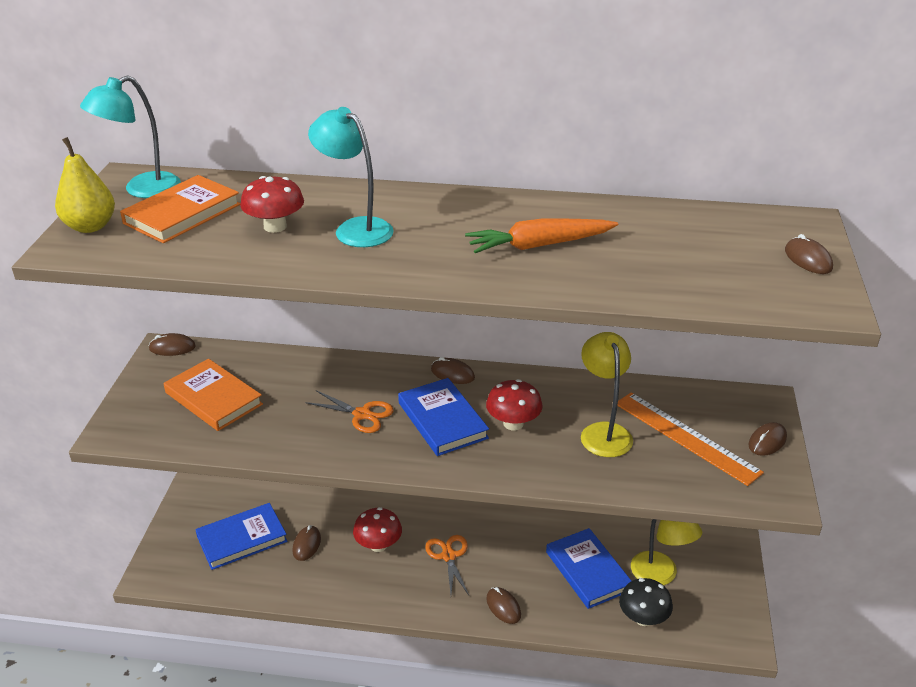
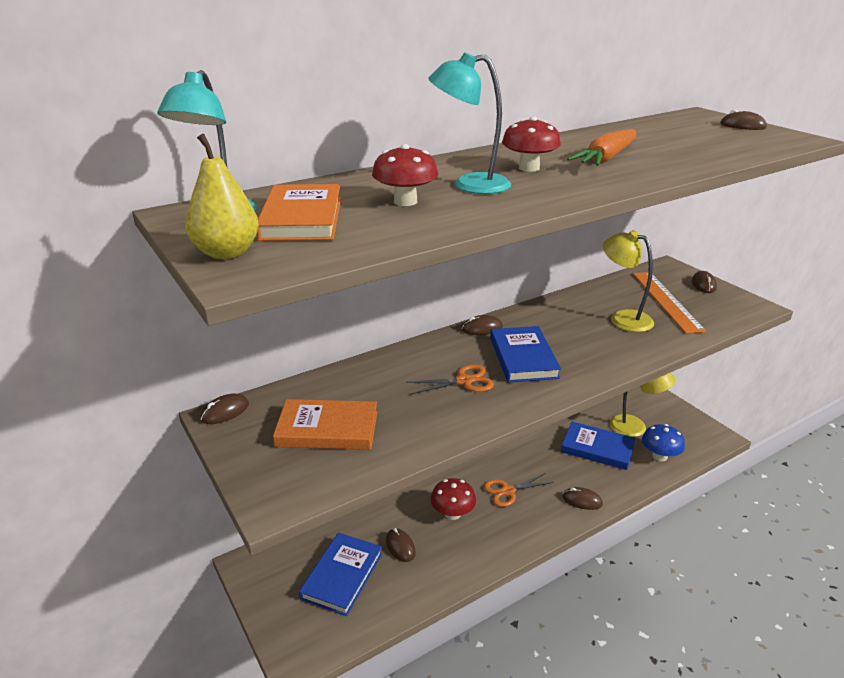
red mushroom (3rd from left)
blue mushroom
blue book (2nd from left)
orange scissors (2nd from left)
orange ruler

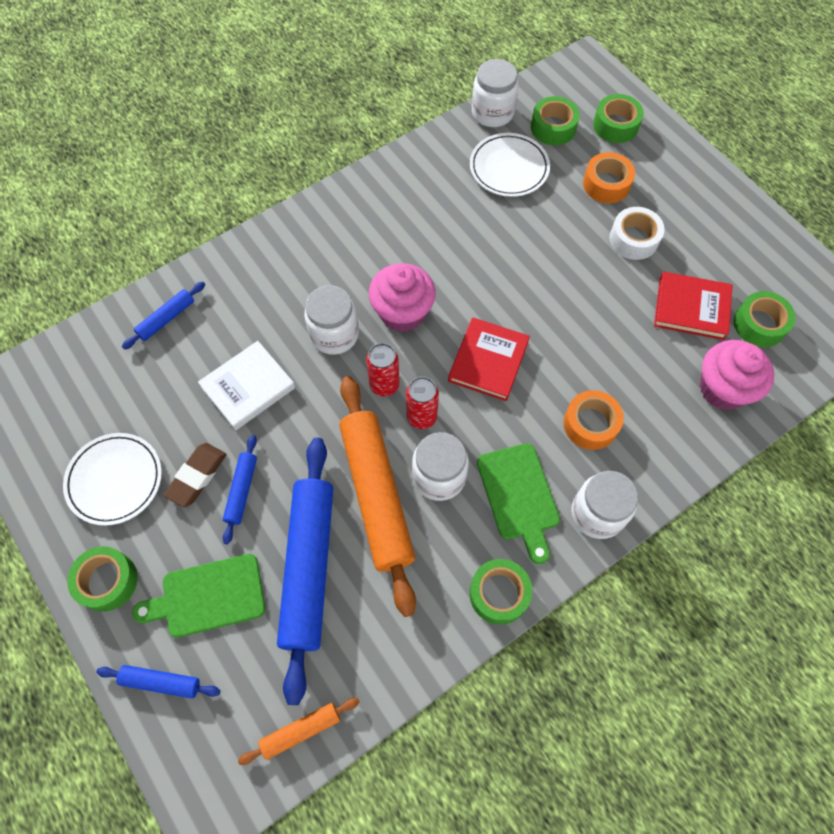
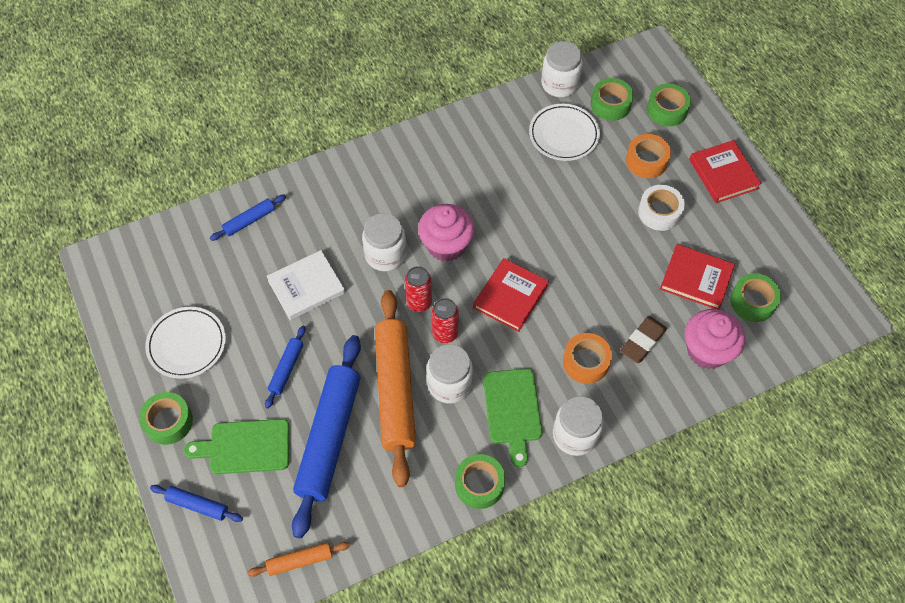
red book (3rd from left)
brown eraser

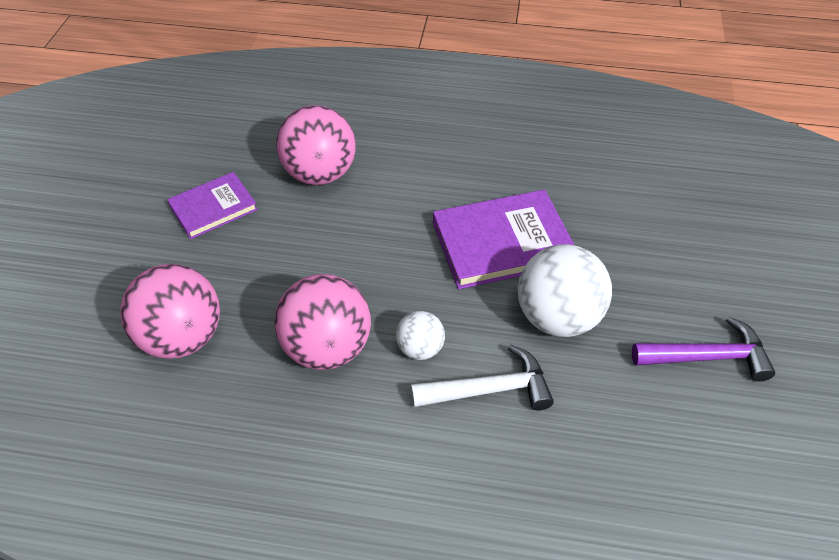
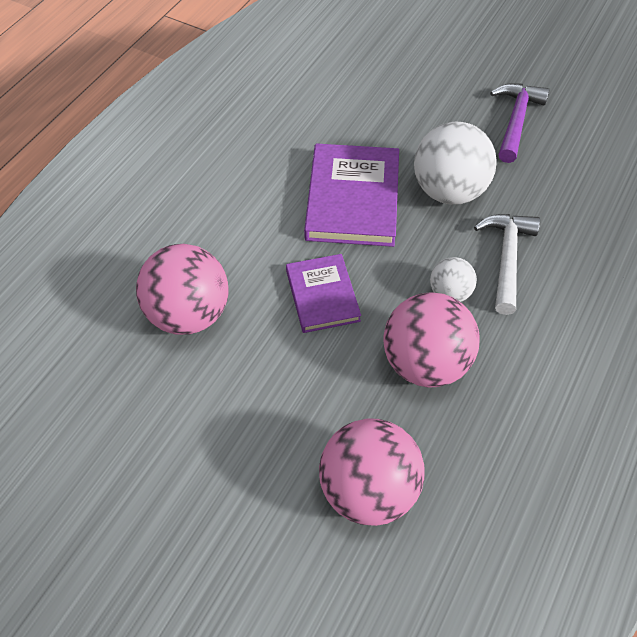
purple book (1st from left)

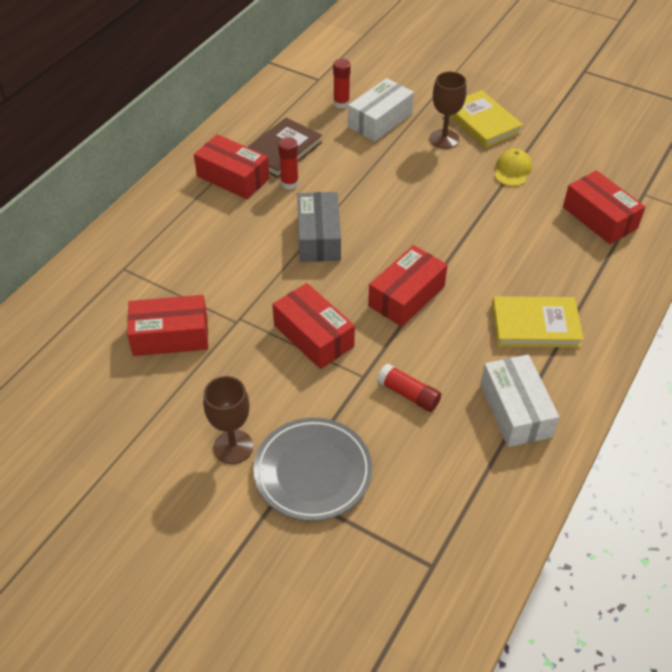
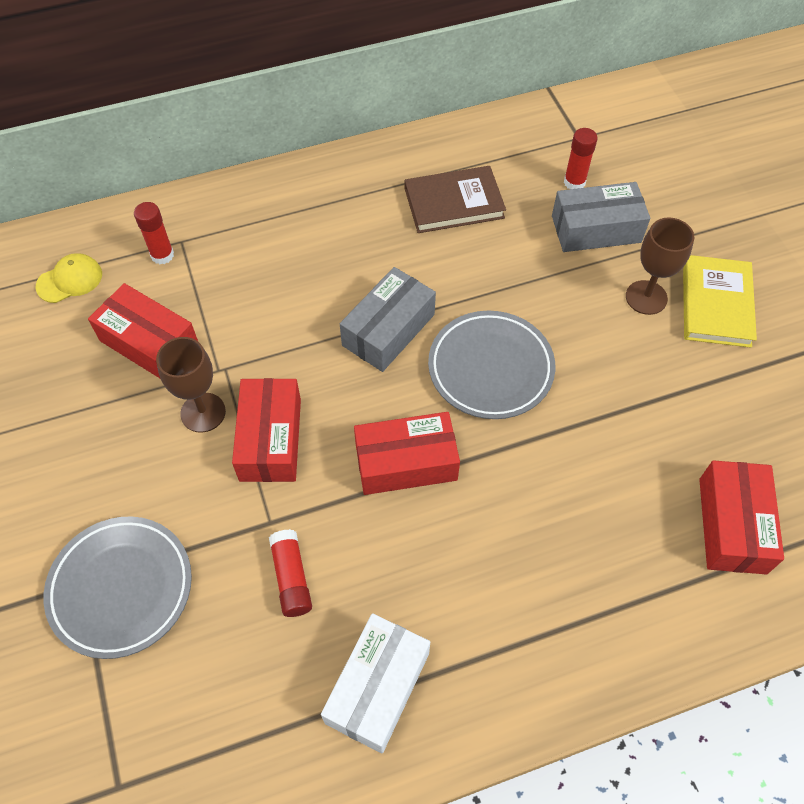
red box (2nd from left in the first image)
yellow book (2nd from left in the first image)
grey plate (2nd from left)
brown goblet (1st from left)
red glue stick (1st from left)
yellow cap
grey box (2nd from left)

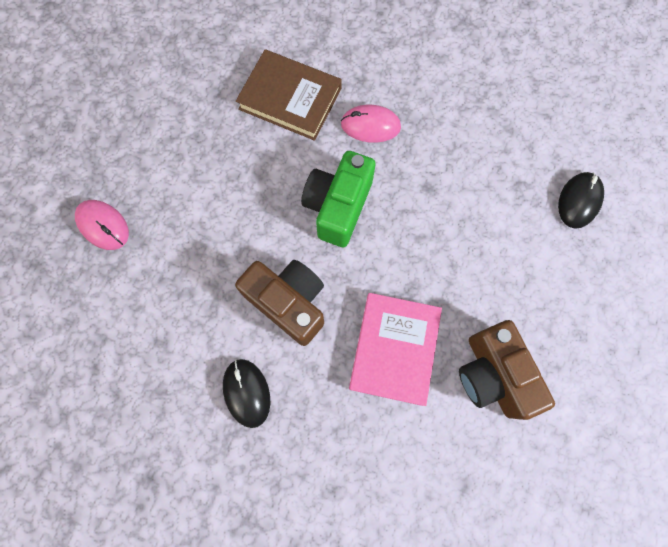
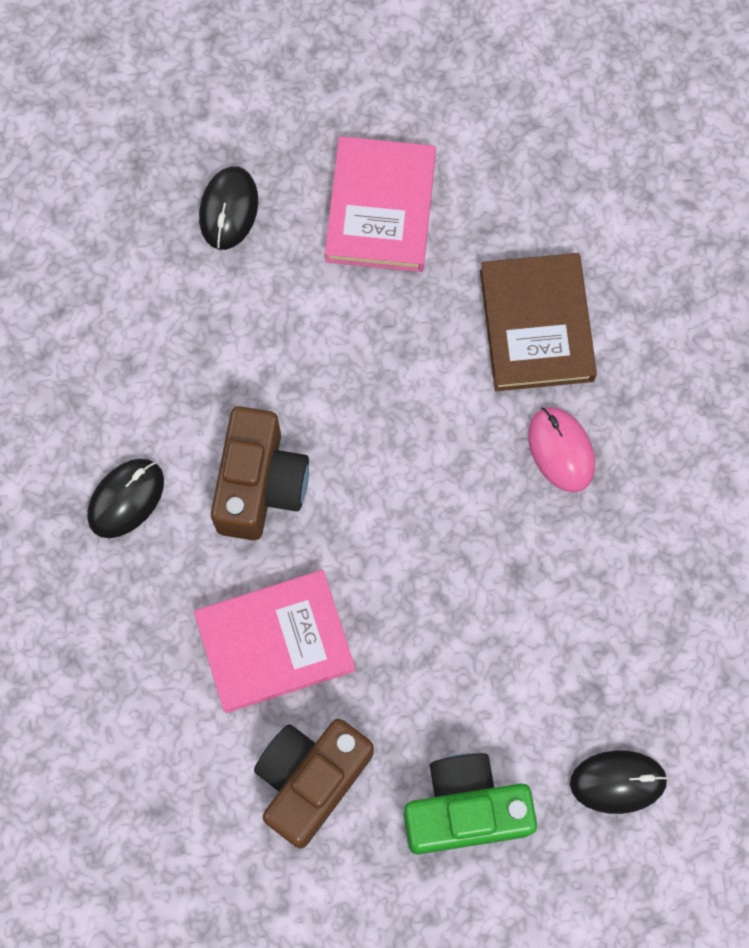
pink book (2nd from left)
green camera
black mouse (2nd from left)

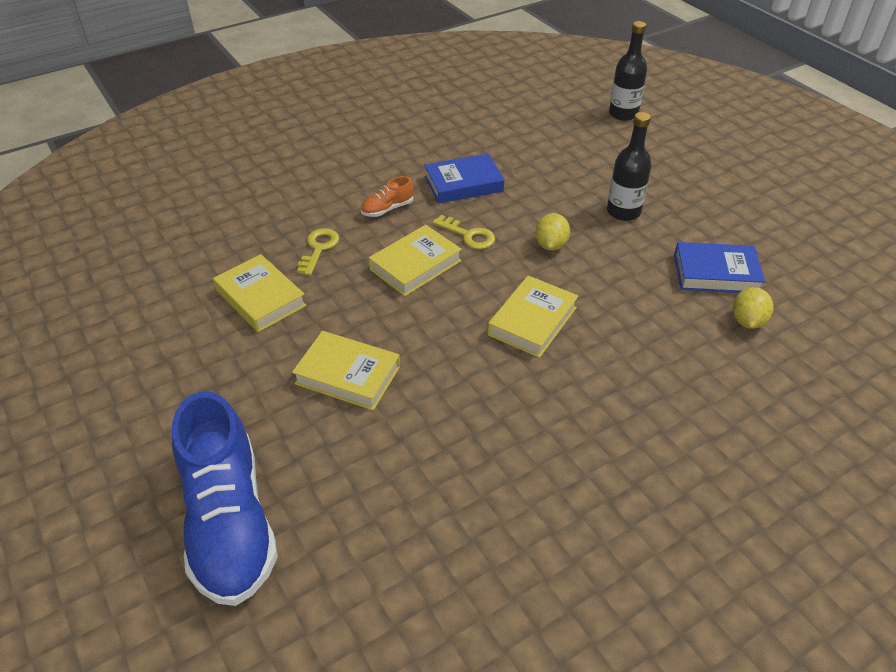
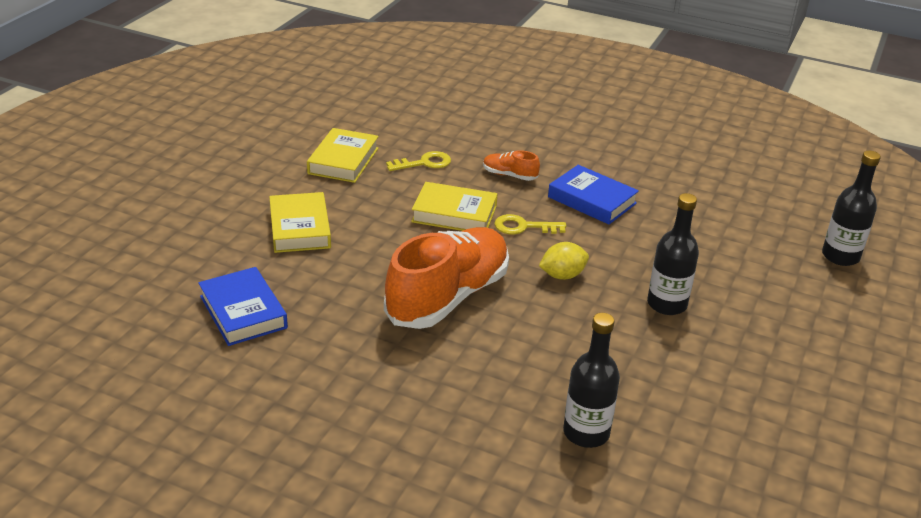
blue shoe
blue book (1st from left)
orange shoe (1st from left)
black bottle (1st from left)
yellow key (2nd from left)

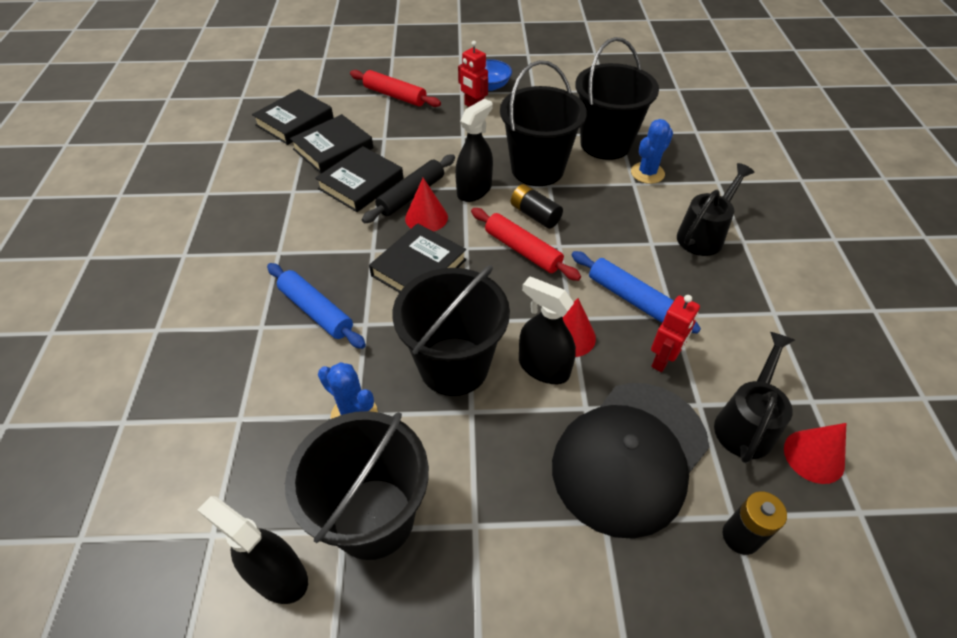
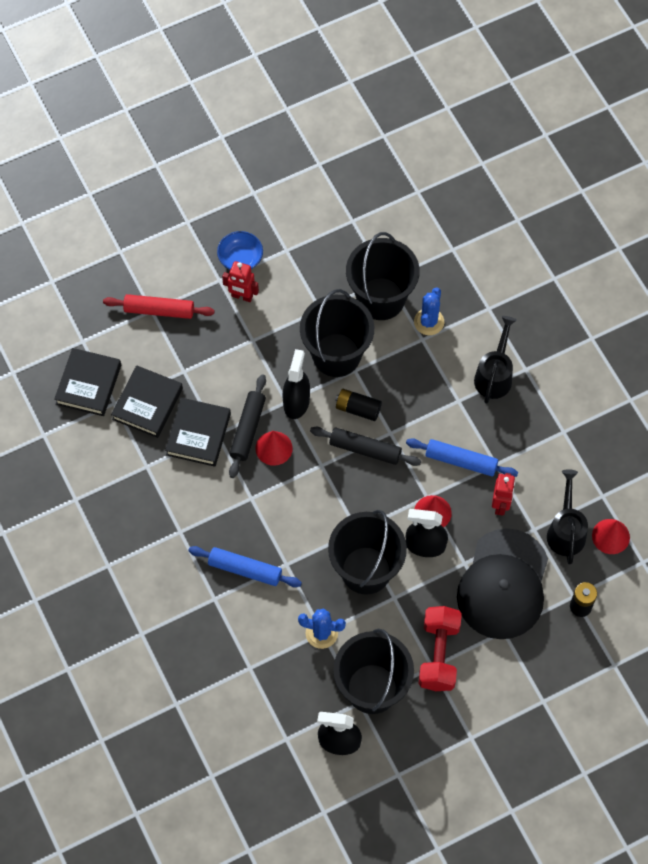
black book (4th from left in the first image)
red dumbbell
black rolling pin (2nd from left)

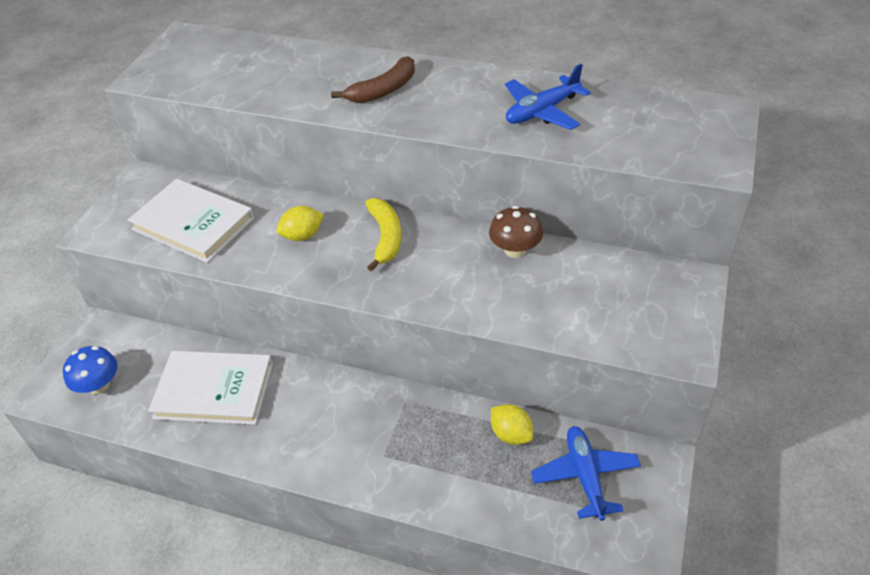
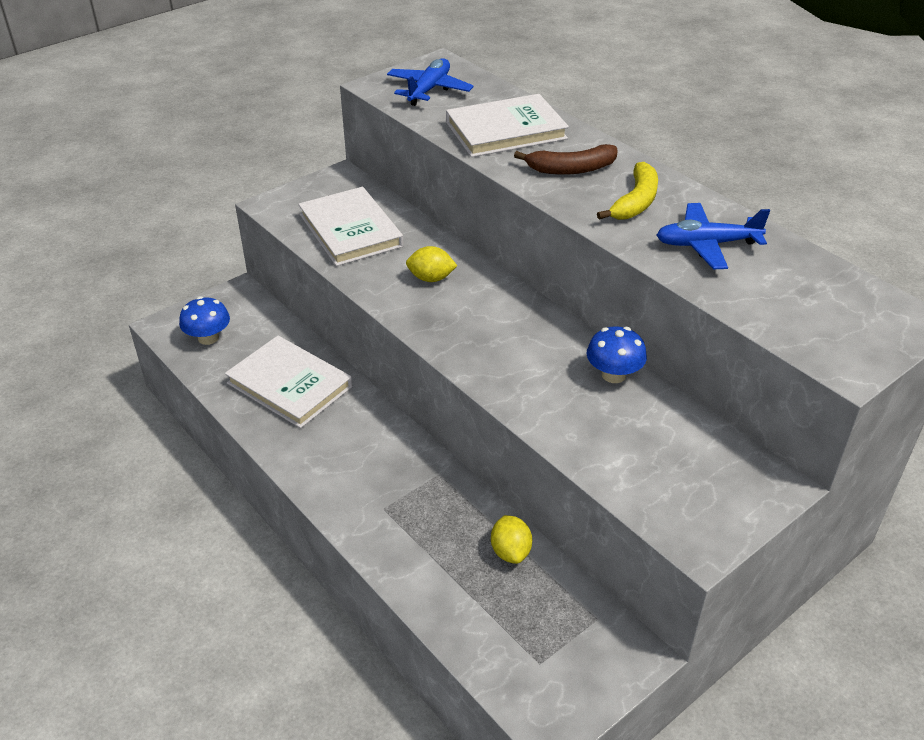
white book (3rd from left)
yellow banana
blue plane (1st from left)
blue mushroom (2nd from left)

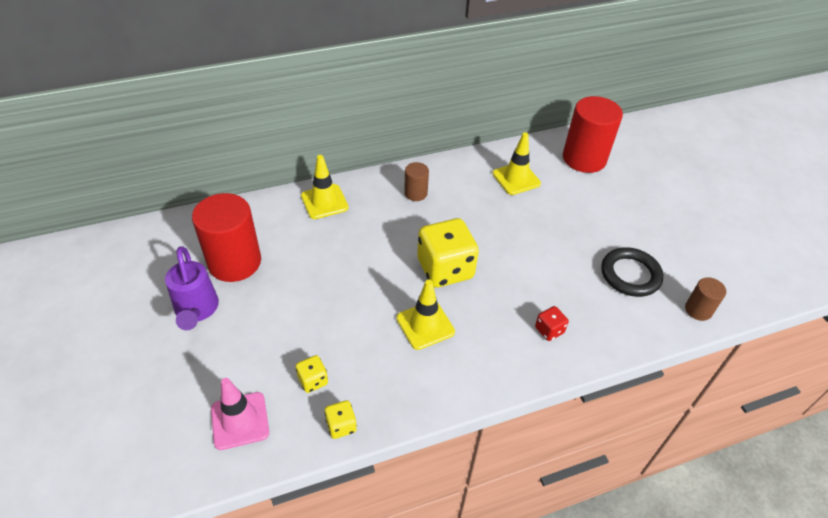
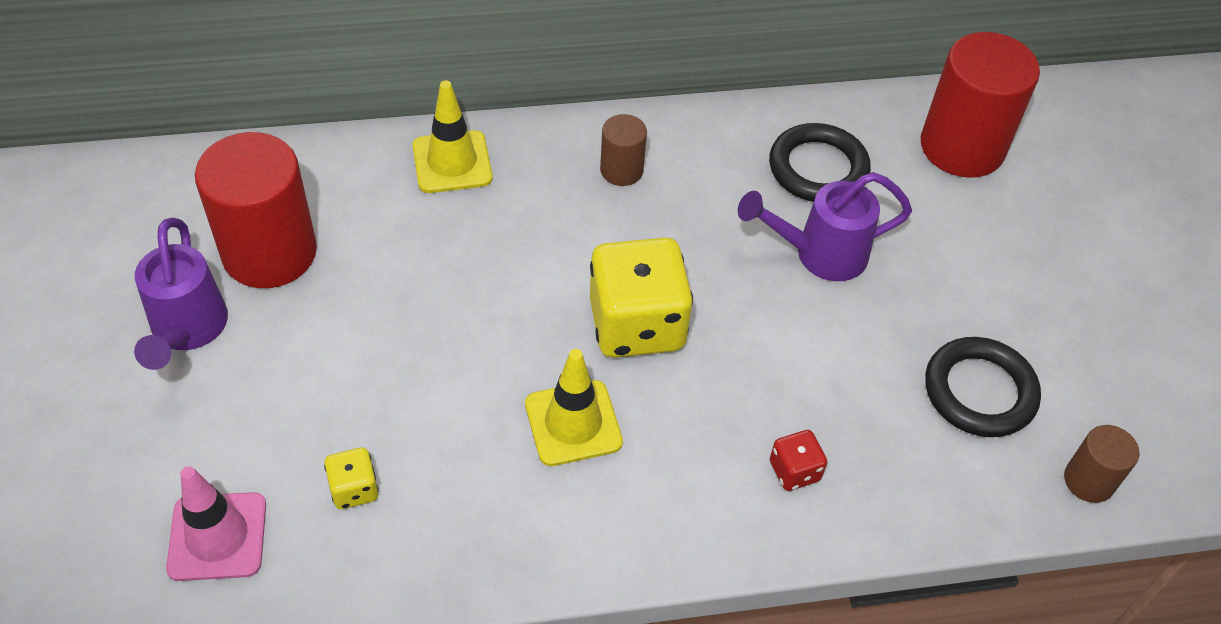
yellow dice (2nd from left in the first image)
purple watering can (2nd from left)
black ring (1st from left)

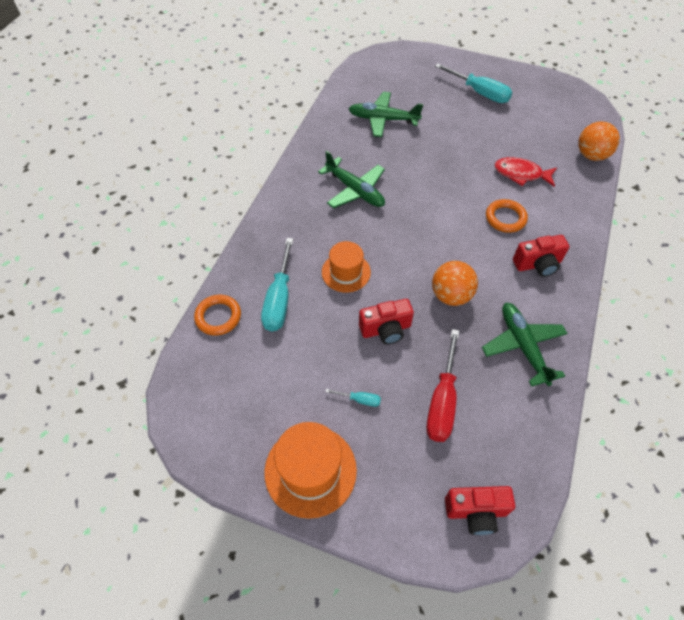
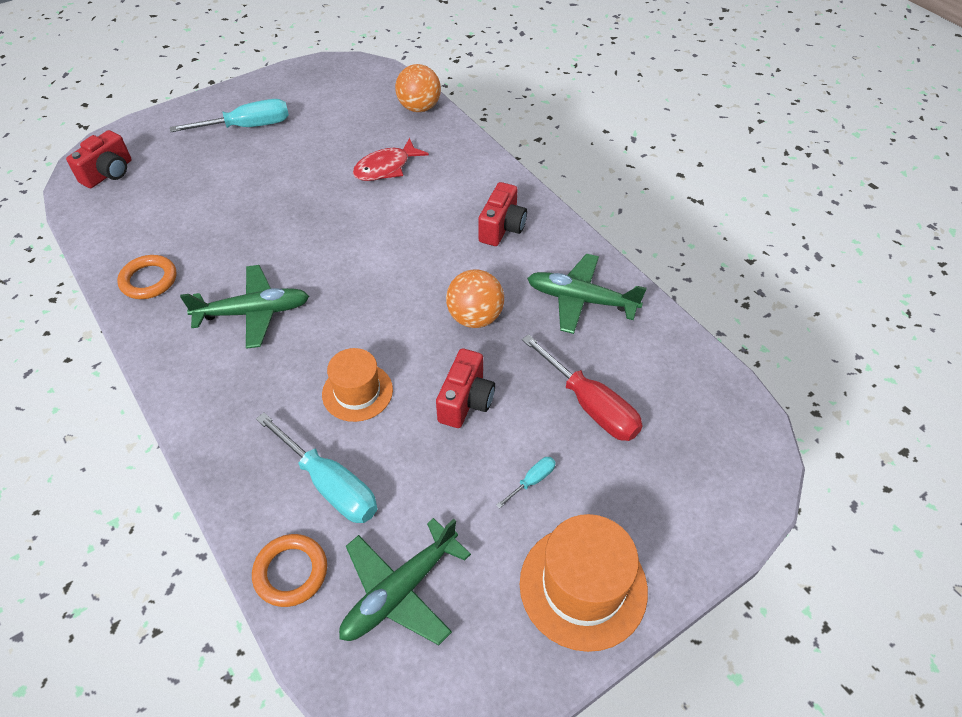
green plane (2nd from left)
red camera (1st from left)
orange ring (1st from left)

